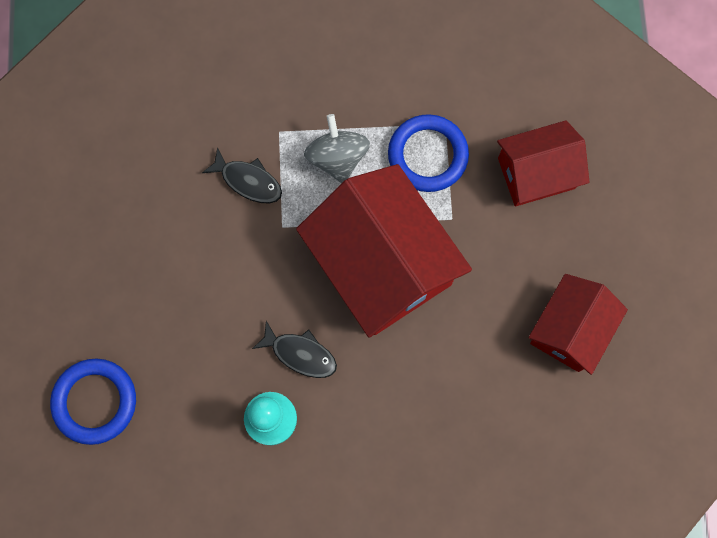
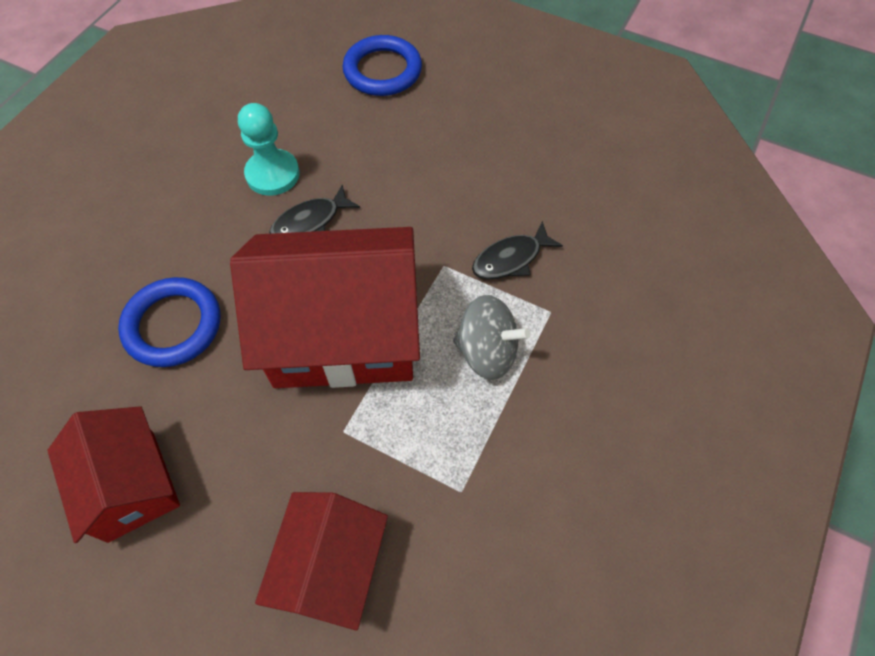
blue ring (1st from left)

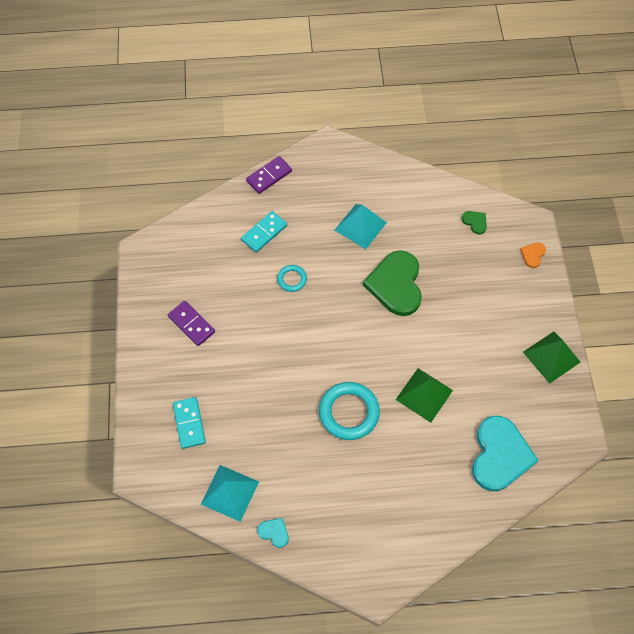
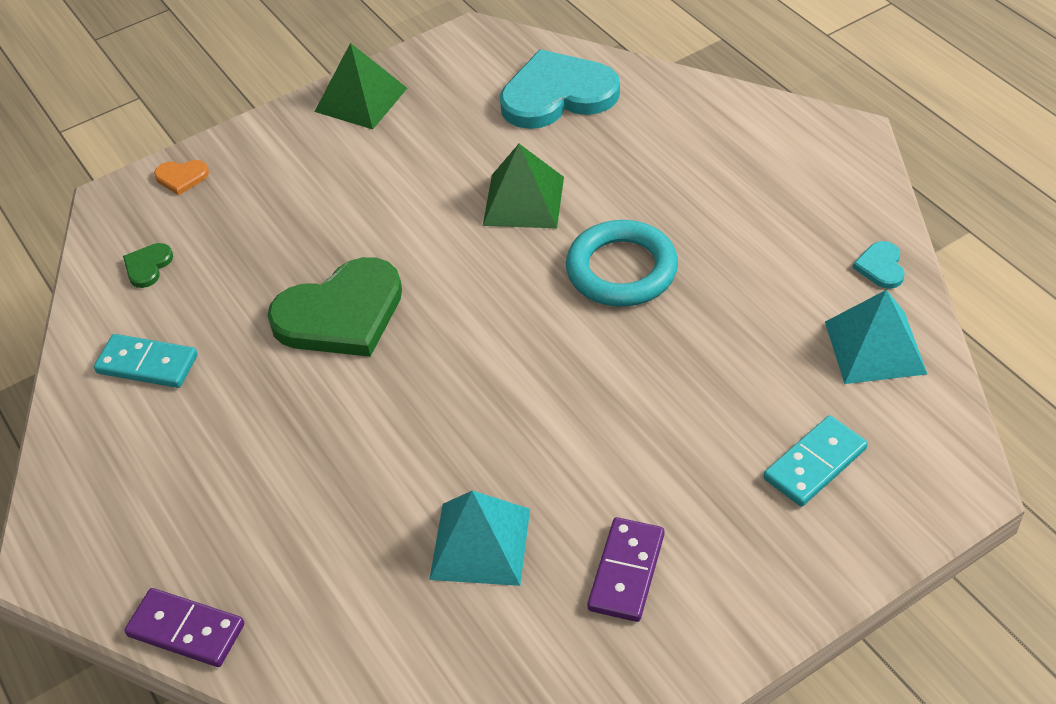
turquoise ring (1st from left in the first image)
turquoise domino (1st from left)
turquoise pyramid (1st from left)

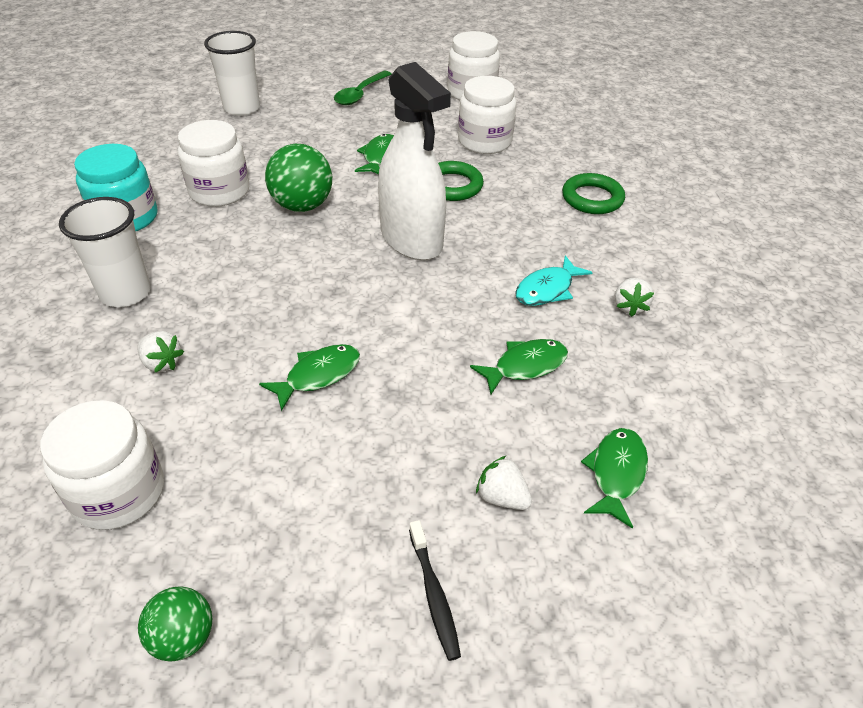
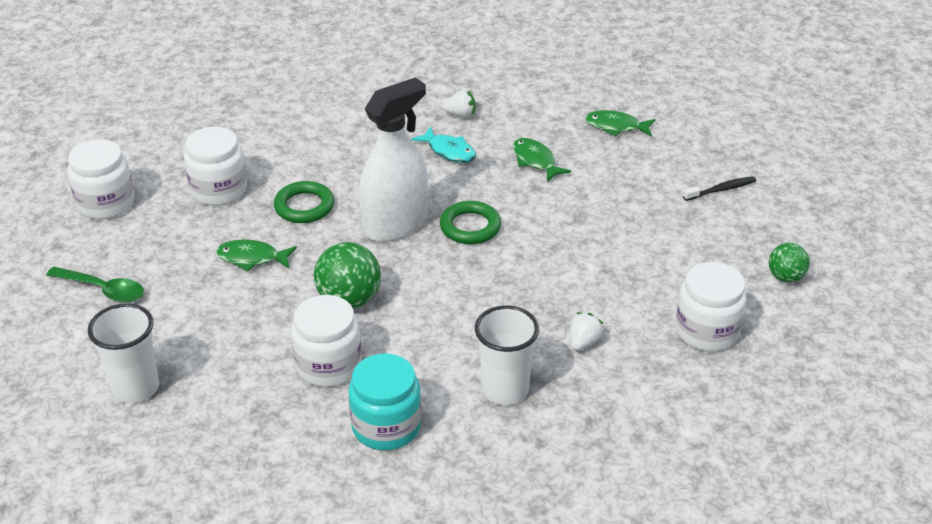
green fish (1st from left in the first image)
white strawberry (2nd from left in the first image)
green ring (2nd from left)

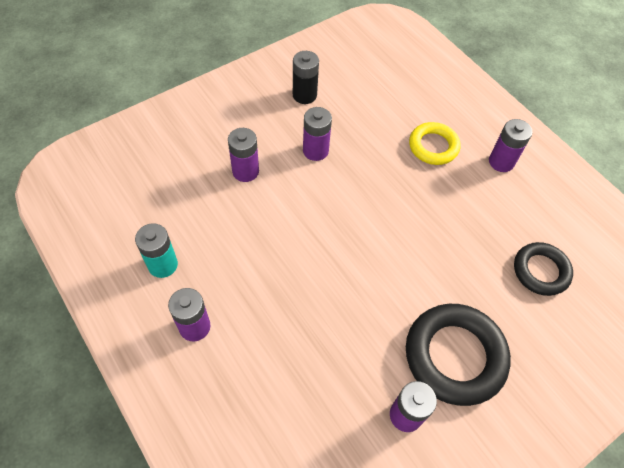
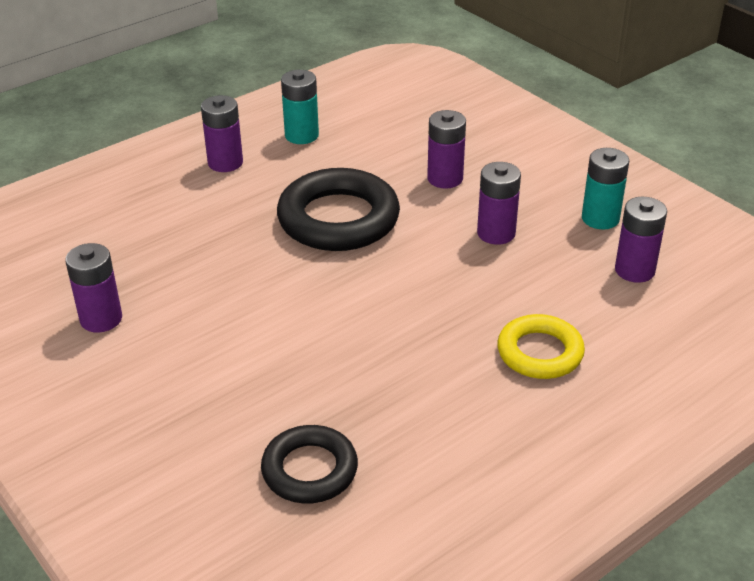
black ring (2nd from left)
purple battery (5th from left)
turquoise battery (2nd from left)

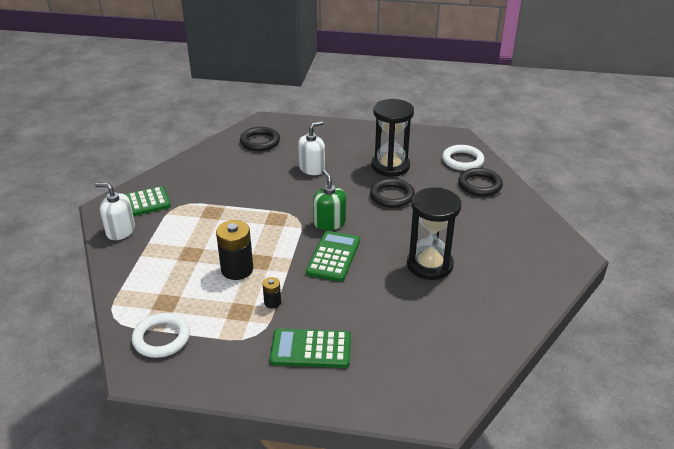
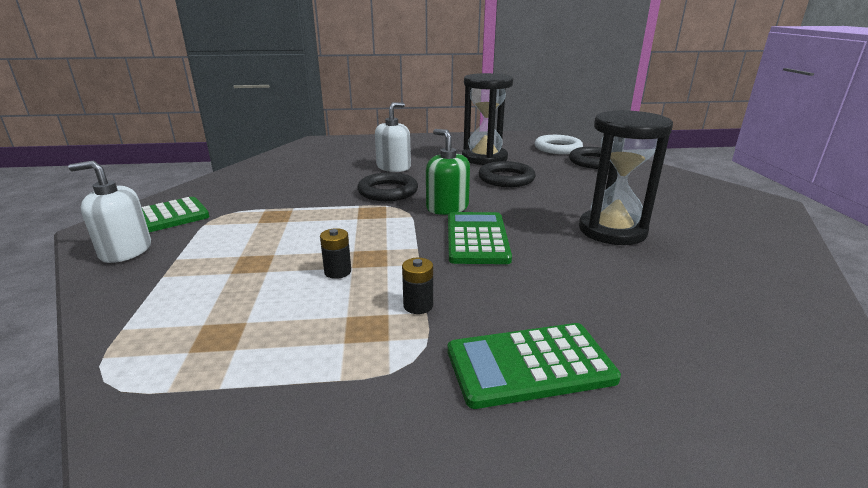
white ring (1st from left in the first image)
black ring (1st from left)
black battery (1st from left)

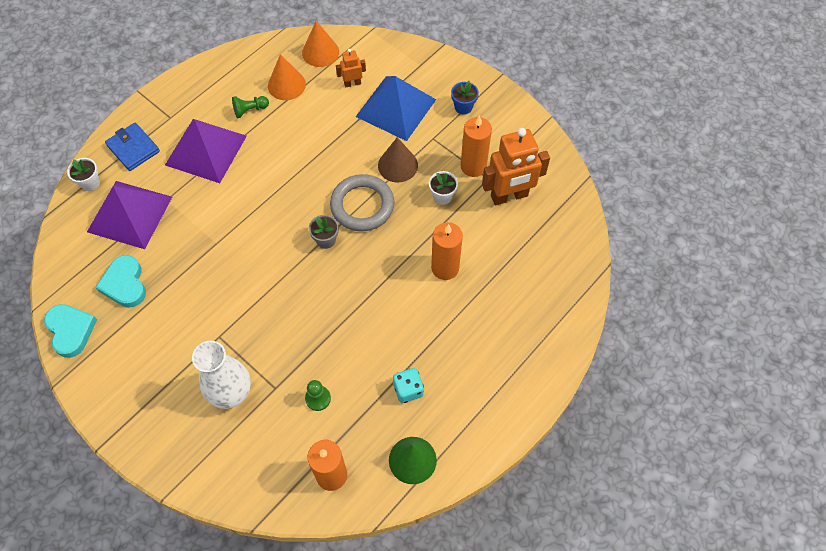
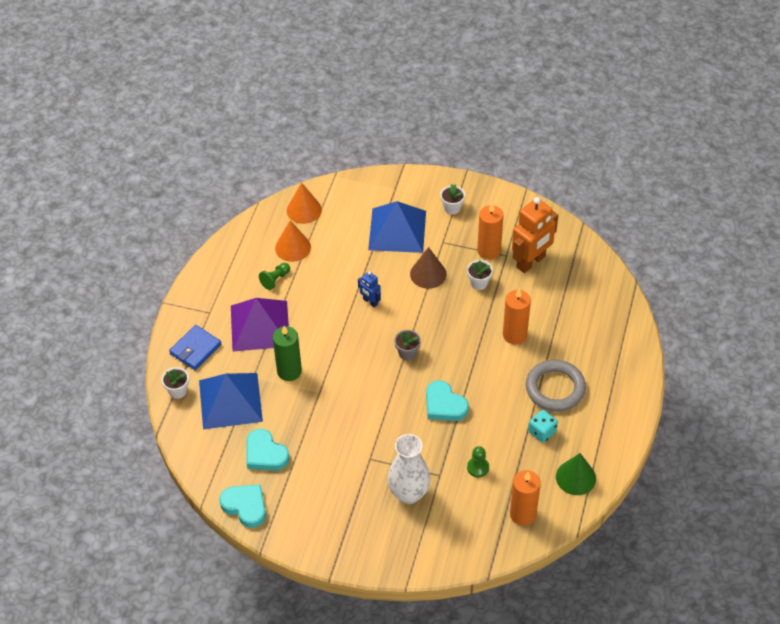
orange robot (1st from left in the first image)
green candle
blue robot
turquoise heart (3rd from left)
grey ring
blue pyramid (1st from left)
white flower pot (2nd from left)
blue wallet

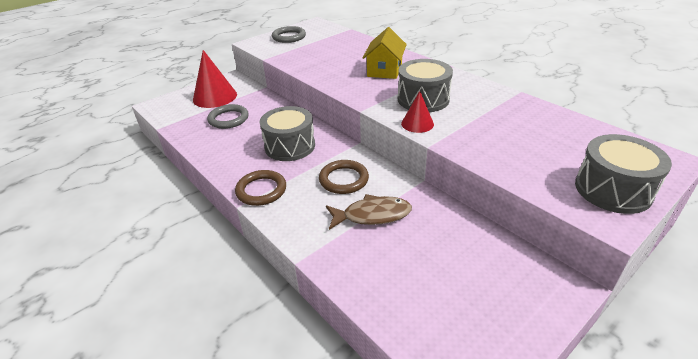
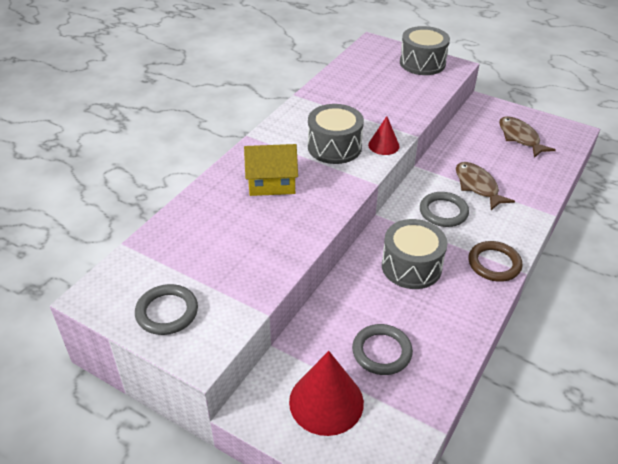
brown fish (2nd from left)
grey ring (3rd from left)

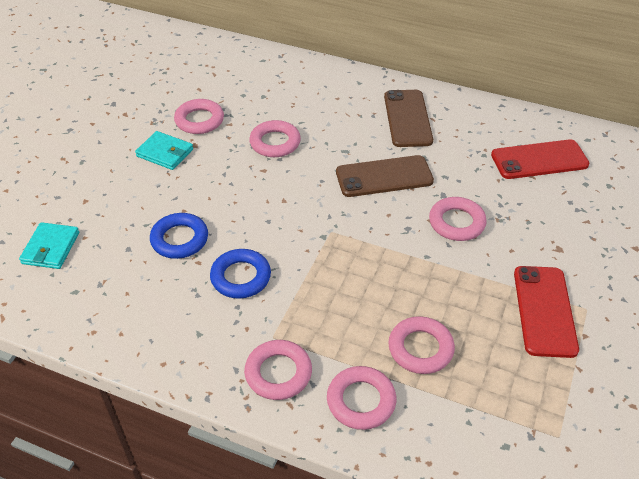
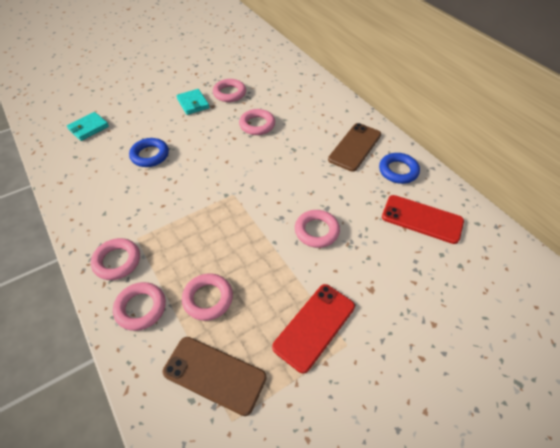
blue ring (2nd from left)
brown phone (1st from left)

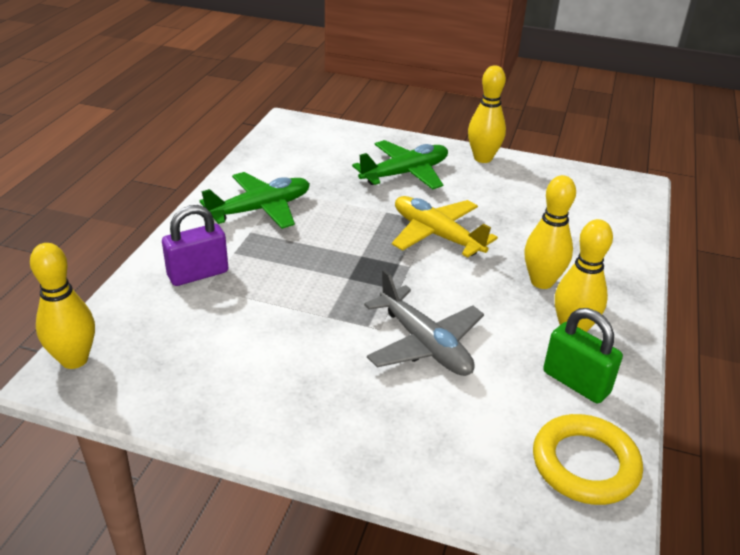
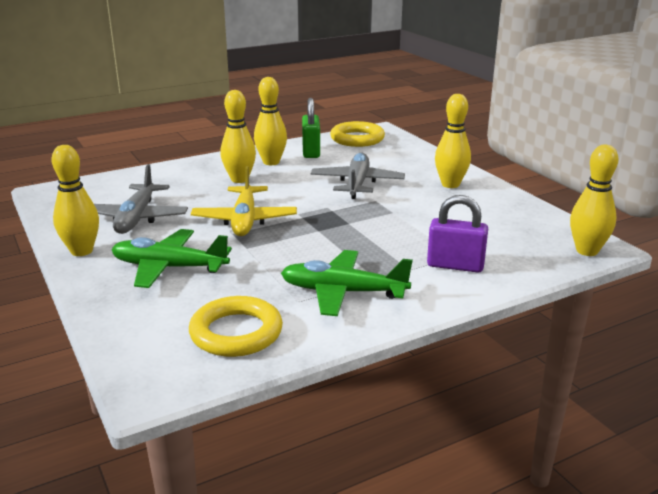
grey plane (1st from left)
yellow ring (1st from left)
yellow bowling pin (4th from left)

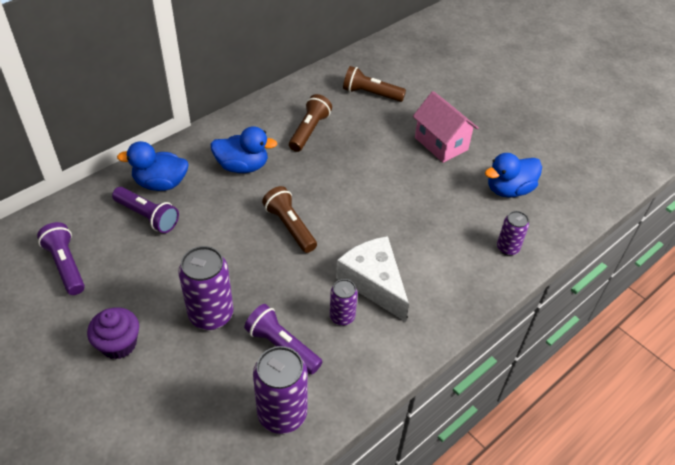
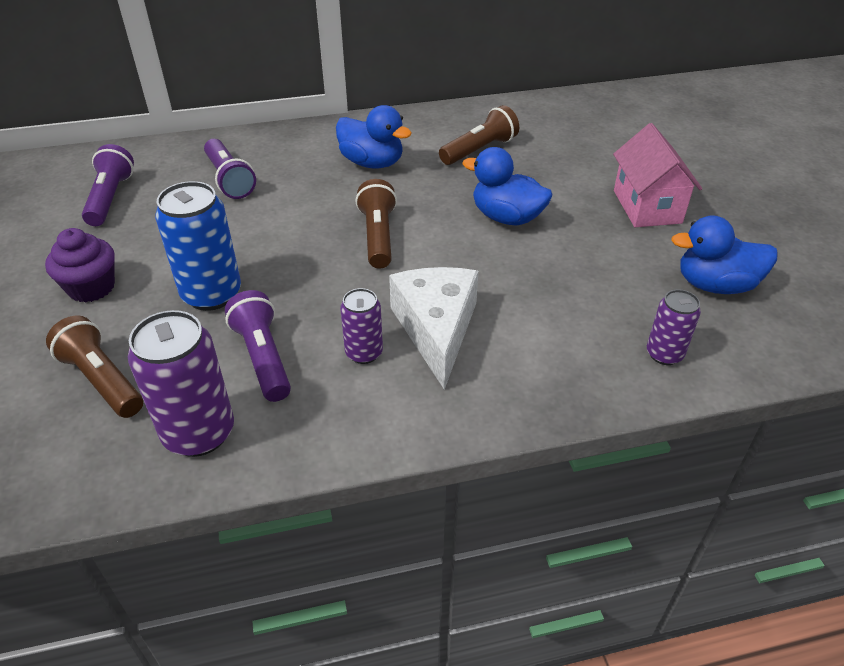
blue duck (2nd from left)
brown flashlight (1st from left)
blue can

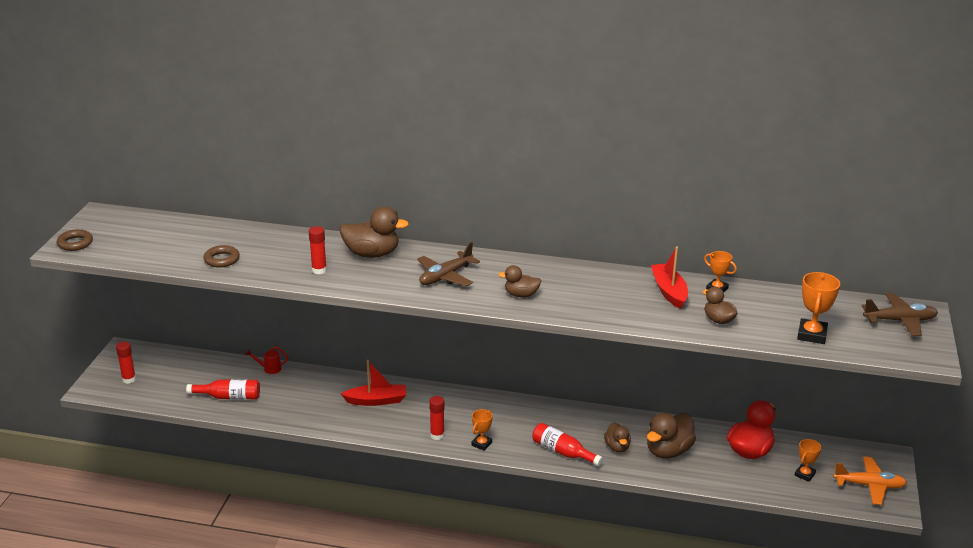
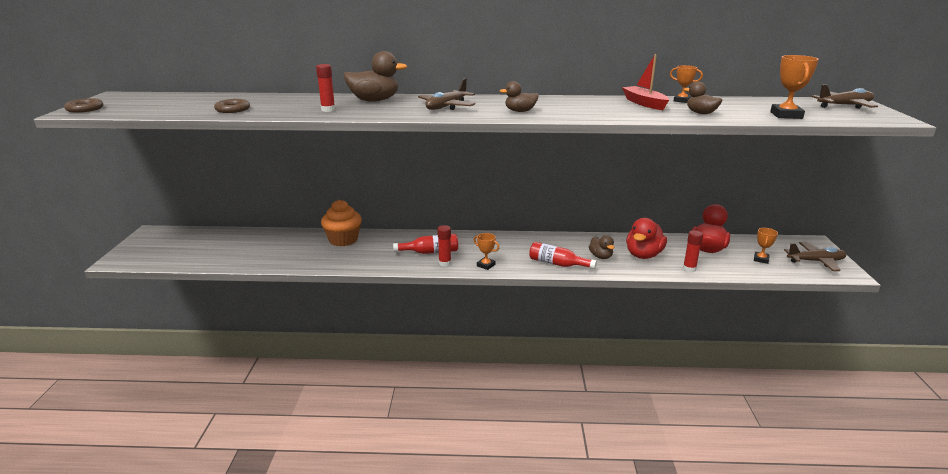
red watering can
red boat (1st from left in the first image)
orange cupcake
red glue stick (3rd from left)
red bottle (1st from left)
red duck (1st from left)
brown plane (2nd from left)
orange trophy (1st from left)

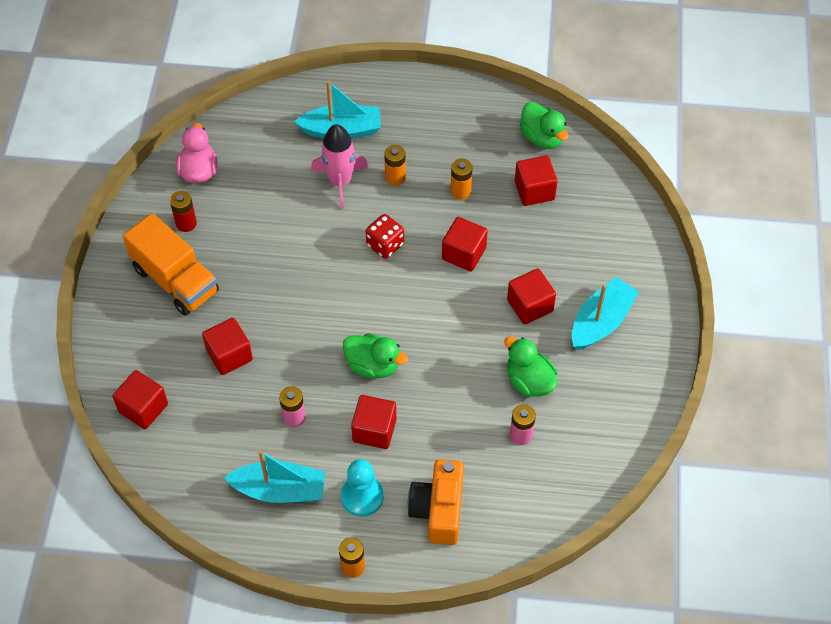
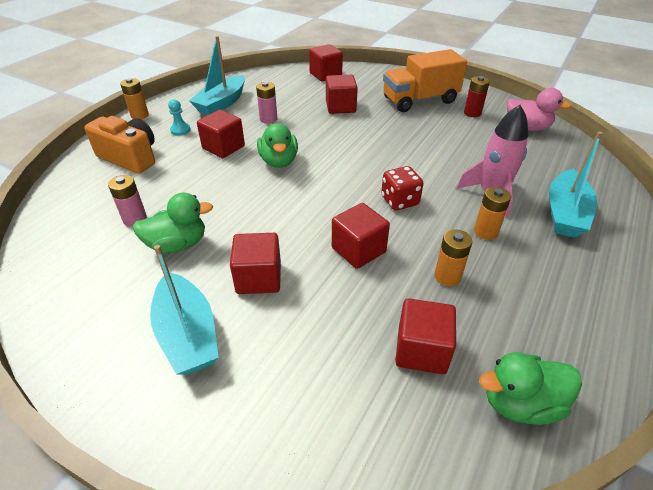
green duck (2nd from left)
turquoise pawn

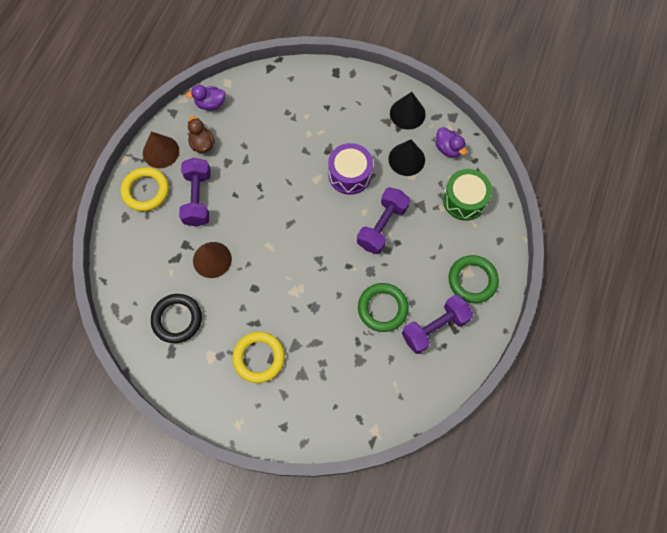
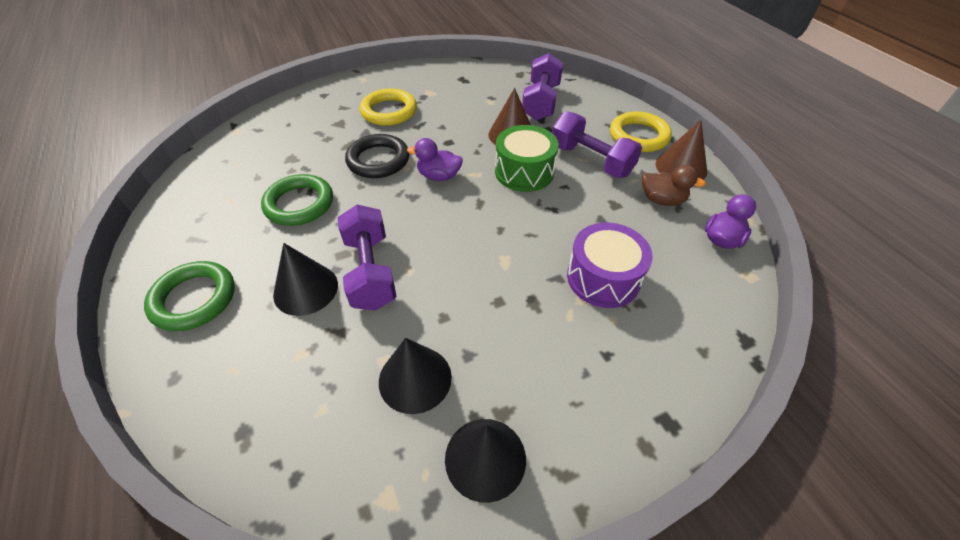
black cone (1st from left)
black ring
purple drum
purple dumbbell (2nd from left)
purple duck (1st from left)
green drum

